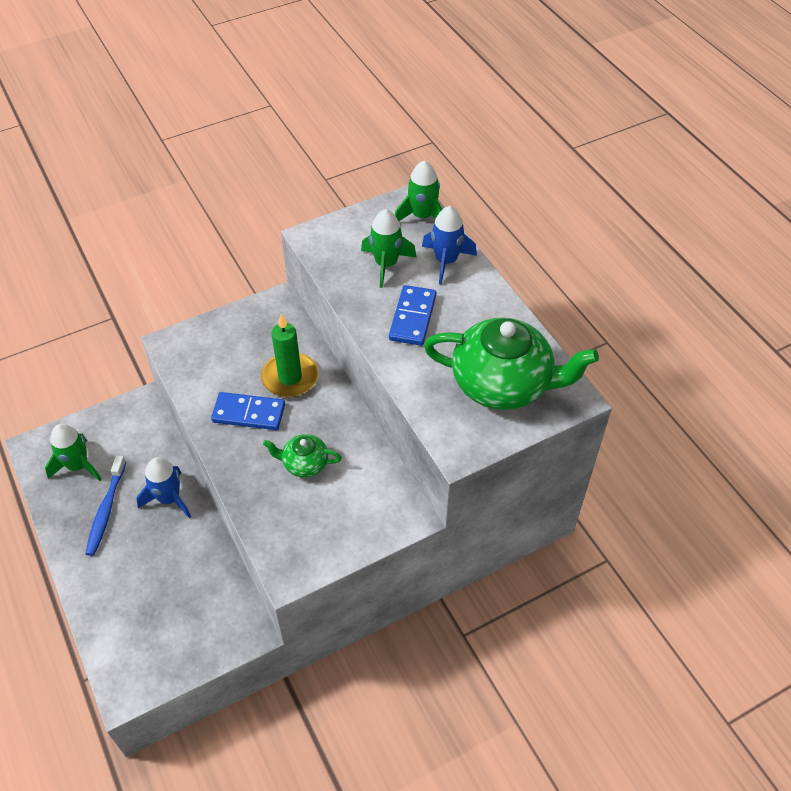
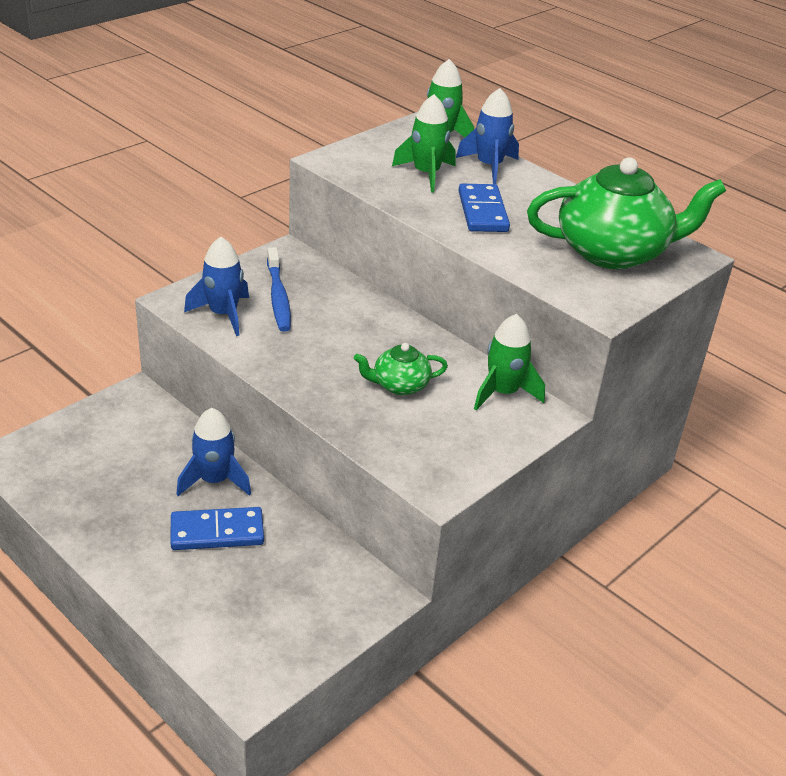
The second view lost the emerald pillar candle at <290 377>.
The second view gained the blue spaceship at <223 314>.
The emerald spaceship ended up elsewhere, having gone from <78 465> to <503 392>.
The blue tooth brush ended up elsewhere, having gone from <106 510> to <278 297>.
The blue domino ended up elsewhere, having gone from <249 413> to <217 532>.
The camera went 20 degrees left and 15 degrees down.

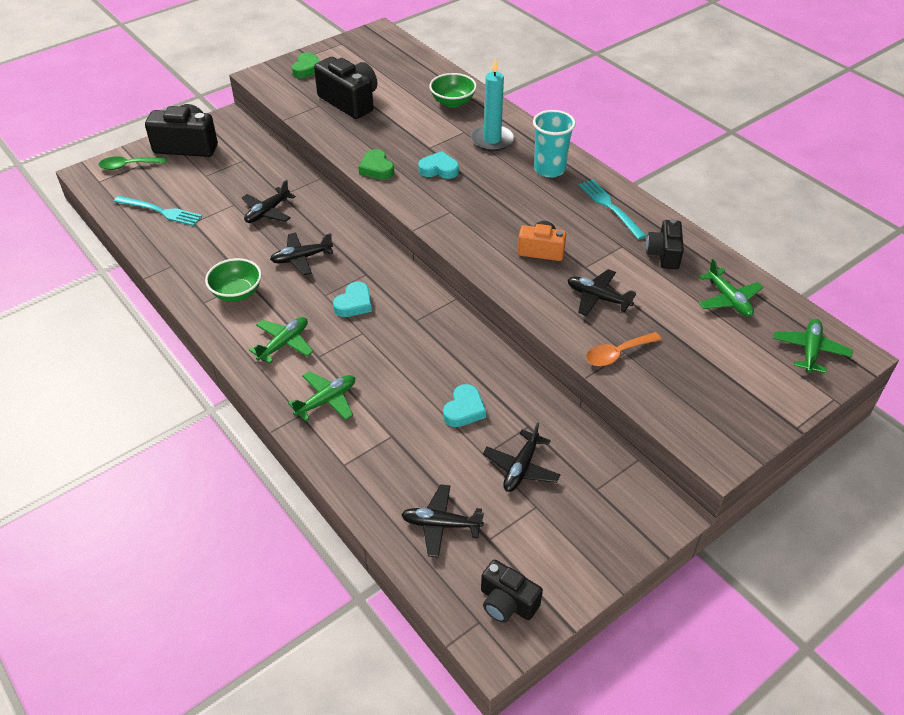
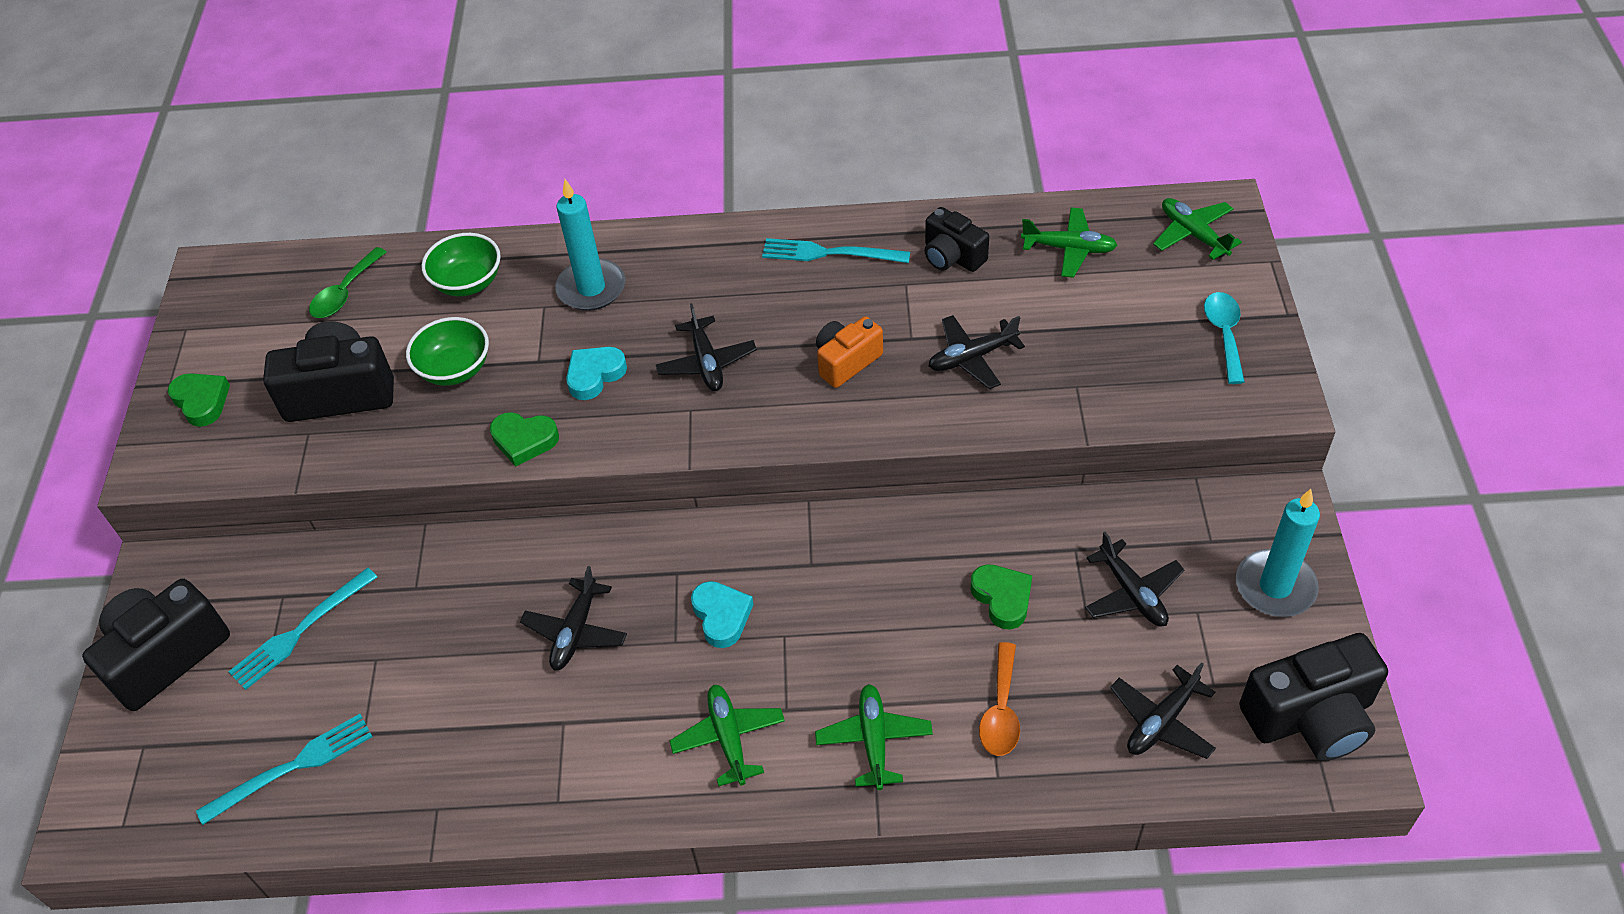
The second view lost the teal cup at <549 169>.
The second view gained the teal table fork at <300 631>.
The second view gained the teal spoon at <1224 334>.
The second view gained the teal pillar candle at <1275 586>.
The emerald spoon ended up elsewhere, having gone from <128 166> to <345 293>.
The emerald bowl ended up elsewhere, having gone from <237 293> to <455 369>.
The black toy plane ended up elsewhere, having gone from <267 212> to <706 363>.
The orange spoon ended up elsewhere, having gone from <617 354> to <1001 711>.
What was the teal heart shape at <464 409> turned into the emerald heart shape at <1002 598>.
The size of the black compact camera at <507 602> changed by a factor of 1.64.
The camera went 50 degrees left and 5 degrees up.

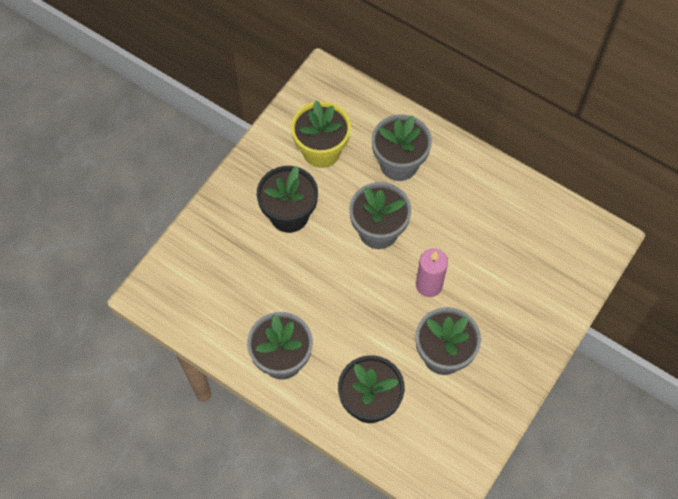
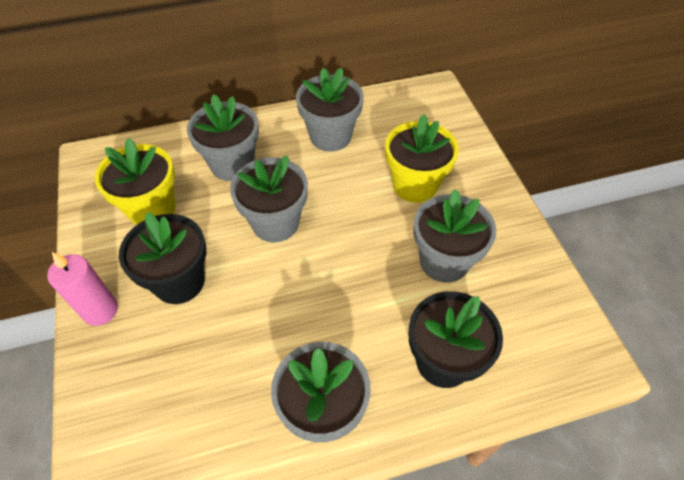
The second view gained the grey plant pot at <330 136>.
The second view gained the yellow plant pot at <415 185>.
The rosy pillar candle ended up elsewhere, having gone from <429 285> to <100 310>.
The camera went 50 degrees left and 10 degrees down.

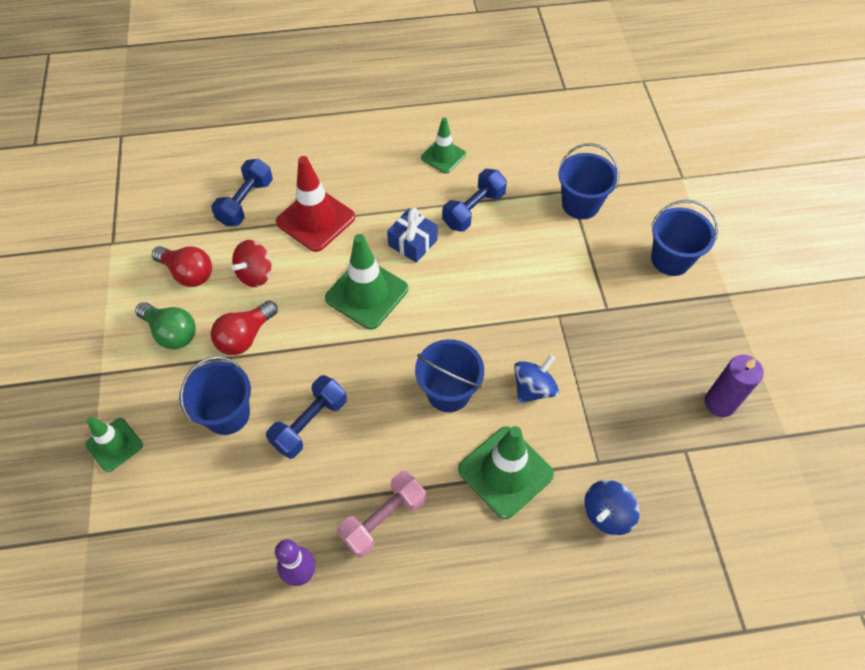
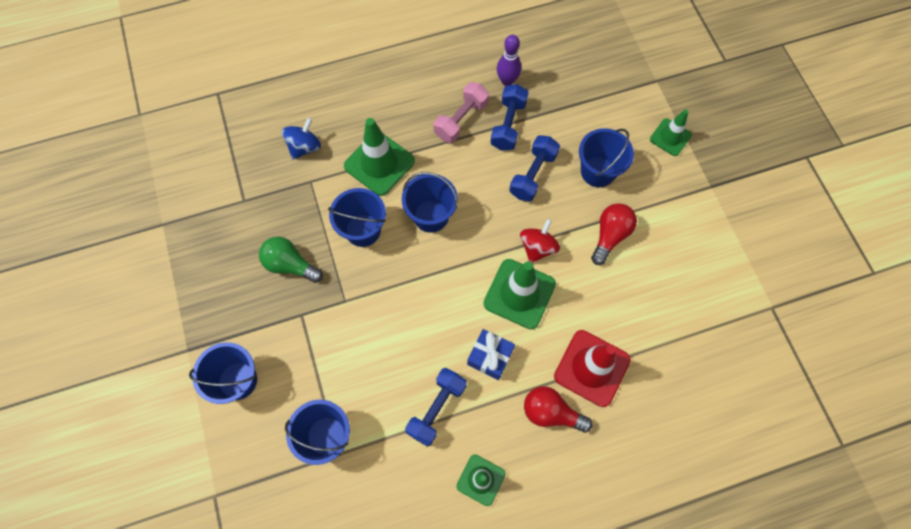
The second view lost the purple pillar candle at <720 403>.
The emerald bulb ended up elsewhere, having gone from <171 333> to <290 265>.
The scarlet bulb ended up elsewhere, having gone from <188 273> to <551 412>.
The blue free weight ended up elsewhere, having gone from <246 202> to <508 125>.
The scarlet whirligig ended up elsewhere, having gone from <255 274> to <537 247>.
Where the blue whirligig stood at <533 388>, the blue sand bucket came to stand at <363 230>.
The camera went 170 degrees right and 10 degrees up.

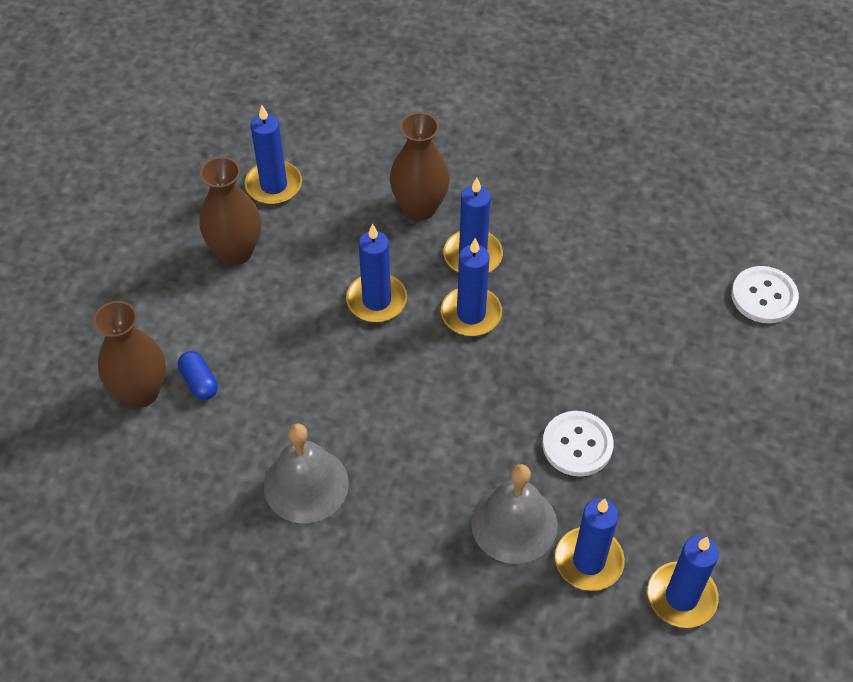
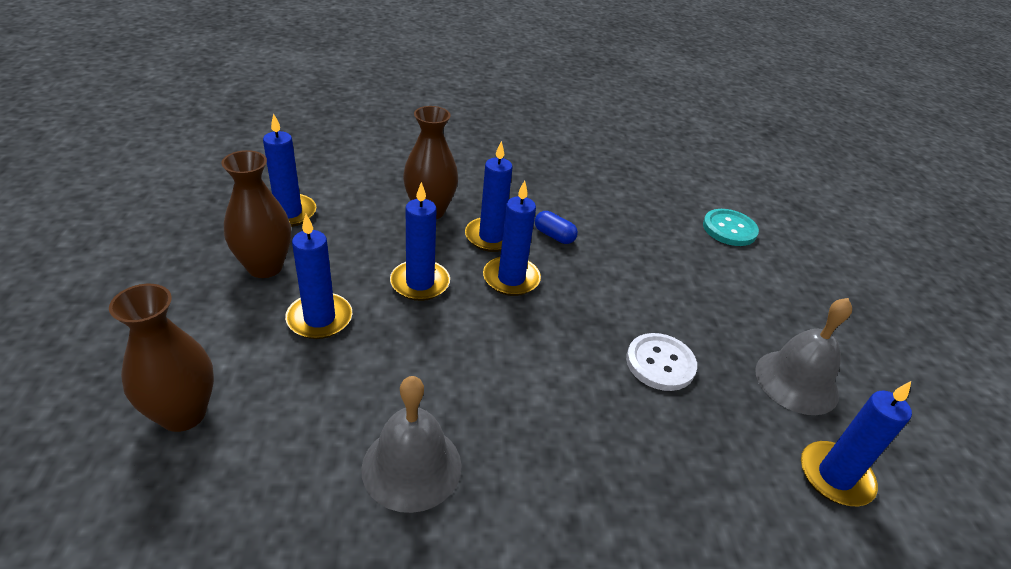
The blue capsule ended up elsewhere, having gone from <199 382> to <554 236>.
The grey hand bell ended up elsewhere, having gone from <514 523> to <796 381>.
The blue pillar candle ended up elsewhere, having gone from <588 561> to <319 318>.
What was the white sewing button at <764 296> turned into the teal sewing button at <729 229>.
The camera went 25 degrees left and 15 degrees down.

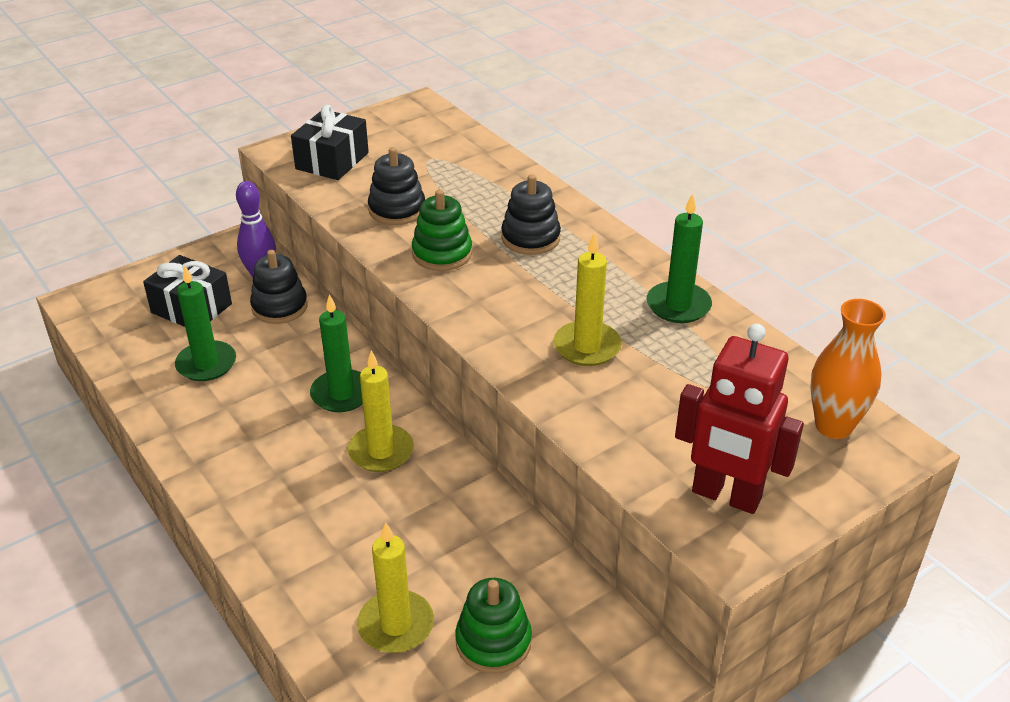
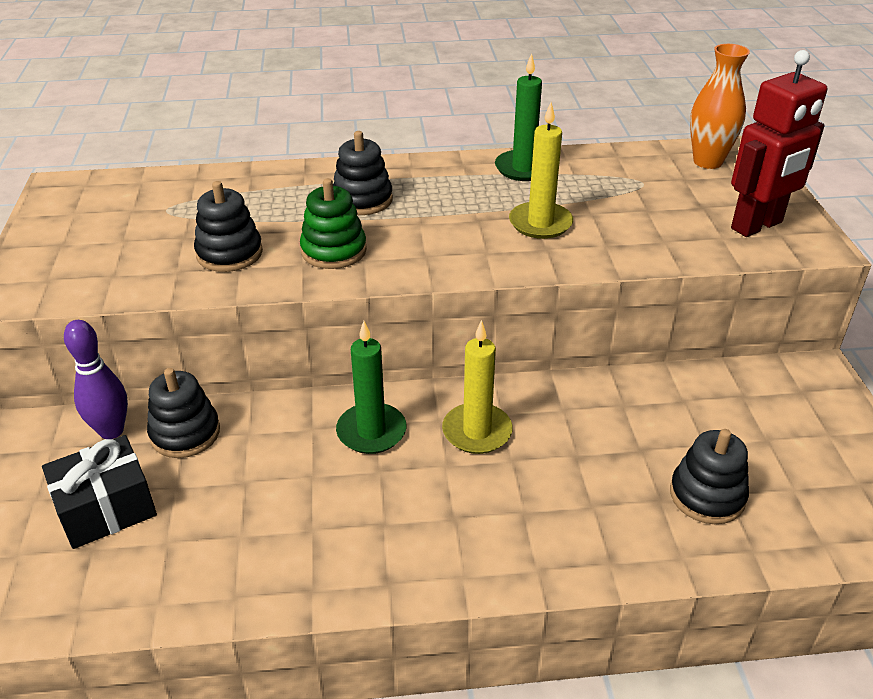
The second view lost the emerald pillar candle at <206 364>.
The second view lost the black wrapped gift at <332 161>.
The second view lost the emerald stacking toy at <493 642>.
Where the yellow pillar candle stood at <396 625>, the black stacking toy came to stand at <707 495>.
The camera went 60 degrees left and 0 degrees up.

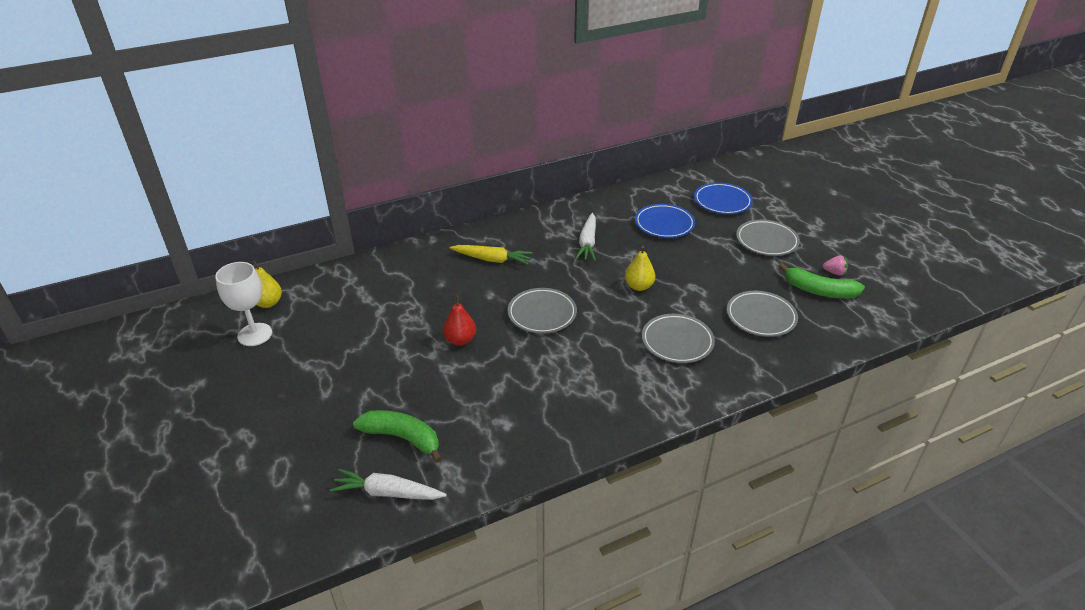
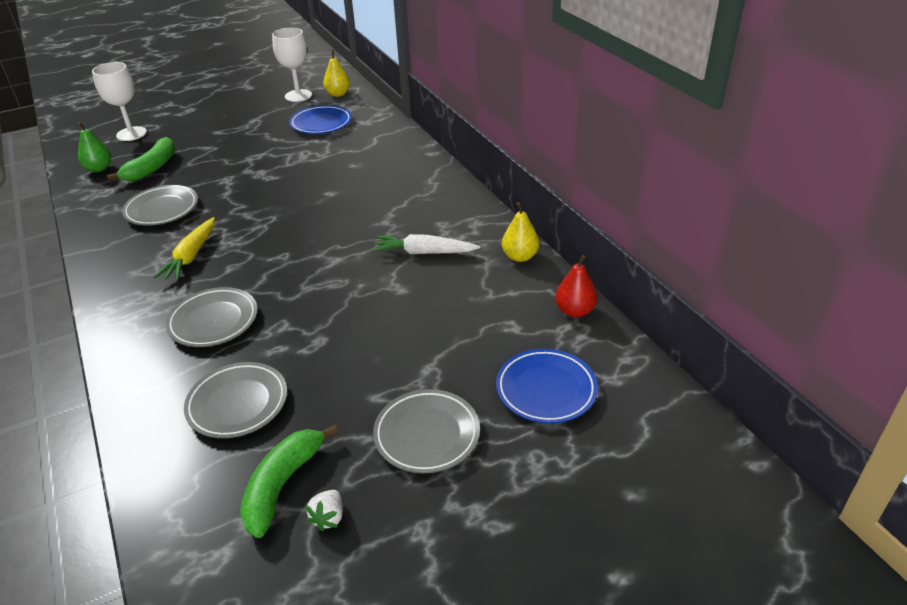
The second view gained the white chalice at <131 134>.
The scarlet pear fruit ended up elsewhere, having gone from <460 340> to <574 311>.
The yellow root vegetable ended up elsewhere, having gone from <492 259> to <191 256>.
The grey plate ended up elsewhere, having gone from <542 314> to <162 209>.
The yellow pear fruit ended up elsewhere, having gone from <639 286> to <520 256>.
The blue plate ended up elsewhere, having gone from <664 224> to <321 123>.
Where the white root vegetable stood at <388 493>, the emerald pear fruit came to stand at <99 168>.
What was the rosy strawberry at <834 273> turned into the white strawberry at <328 517>.
The camera went 90 degrees right and 0 degrees up.

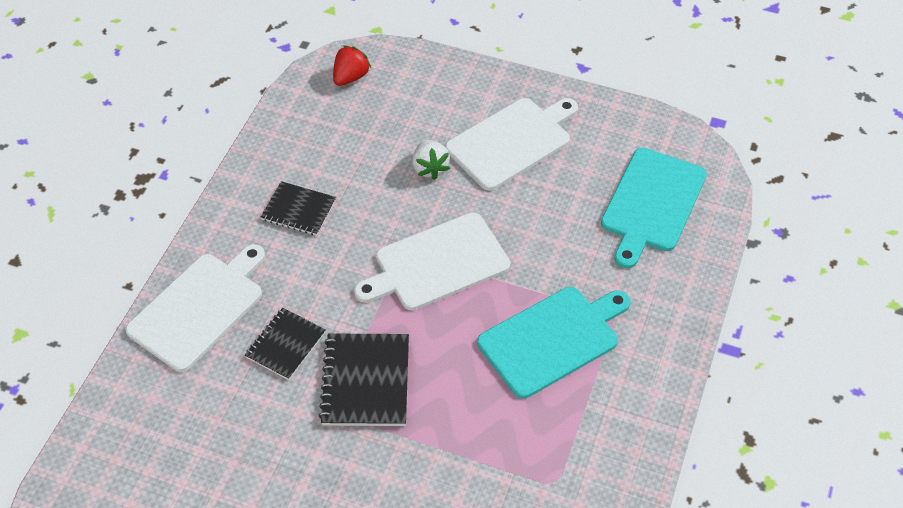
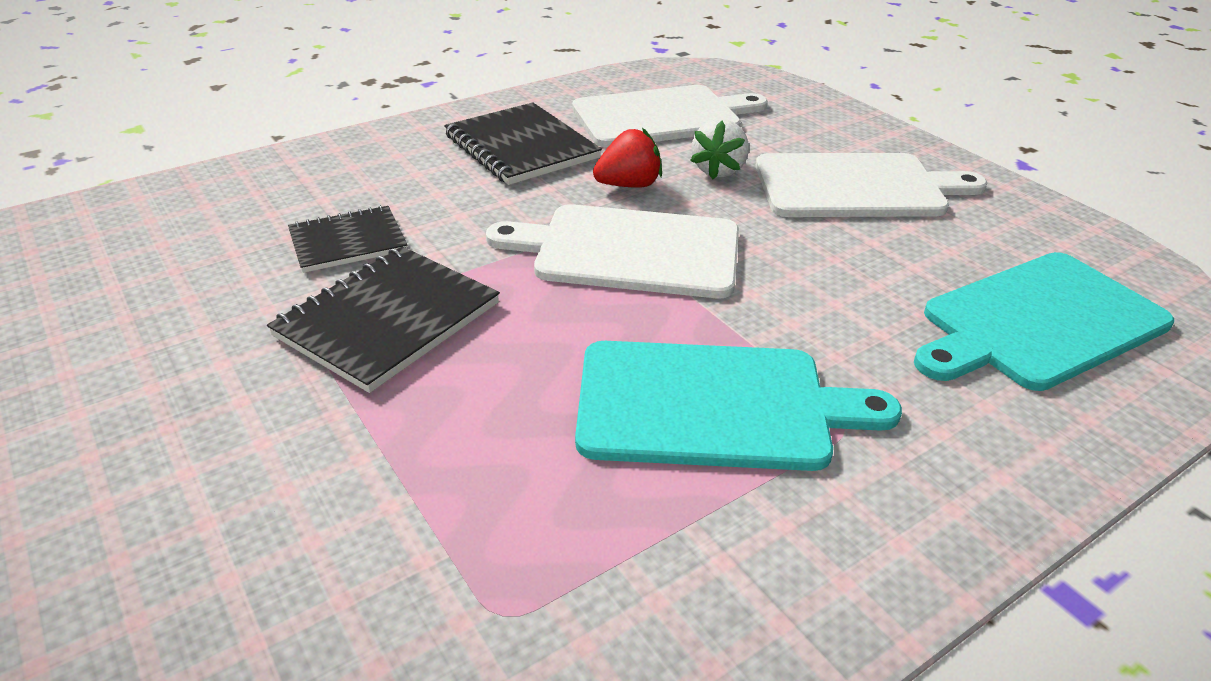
The white chopping board ended up elsewhere, having gone from <199 308> to <662 116>.
The scarlet strawberry ended up elsewhere, having gone from <350 77> to <629 185>.
The size of the black notebook at <299 210> changed by a factor of 1.53.
The camera went 35 degrees right and 15 degrees down.

